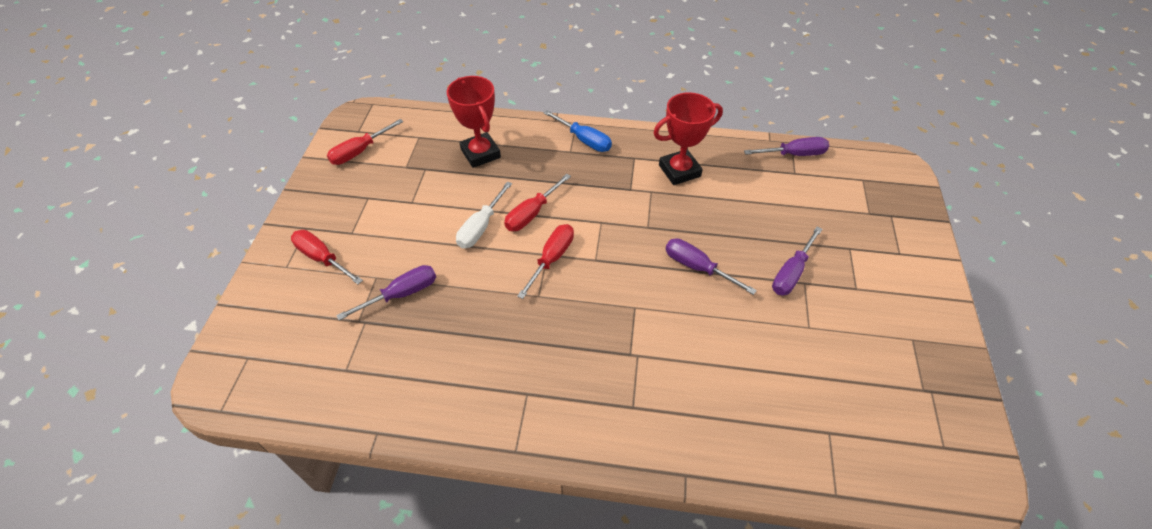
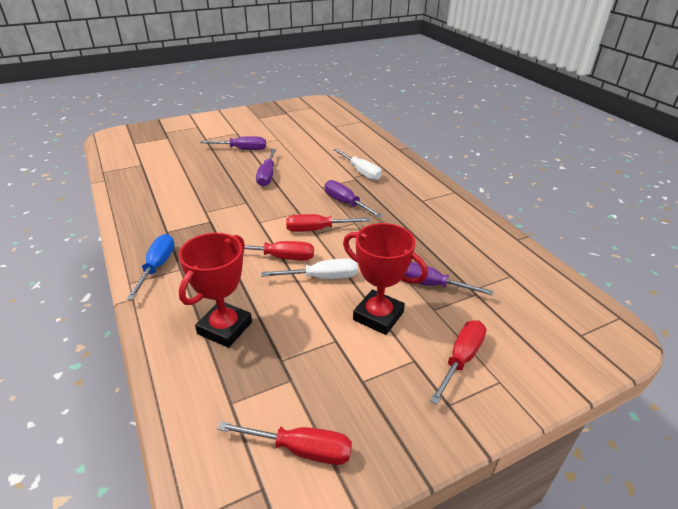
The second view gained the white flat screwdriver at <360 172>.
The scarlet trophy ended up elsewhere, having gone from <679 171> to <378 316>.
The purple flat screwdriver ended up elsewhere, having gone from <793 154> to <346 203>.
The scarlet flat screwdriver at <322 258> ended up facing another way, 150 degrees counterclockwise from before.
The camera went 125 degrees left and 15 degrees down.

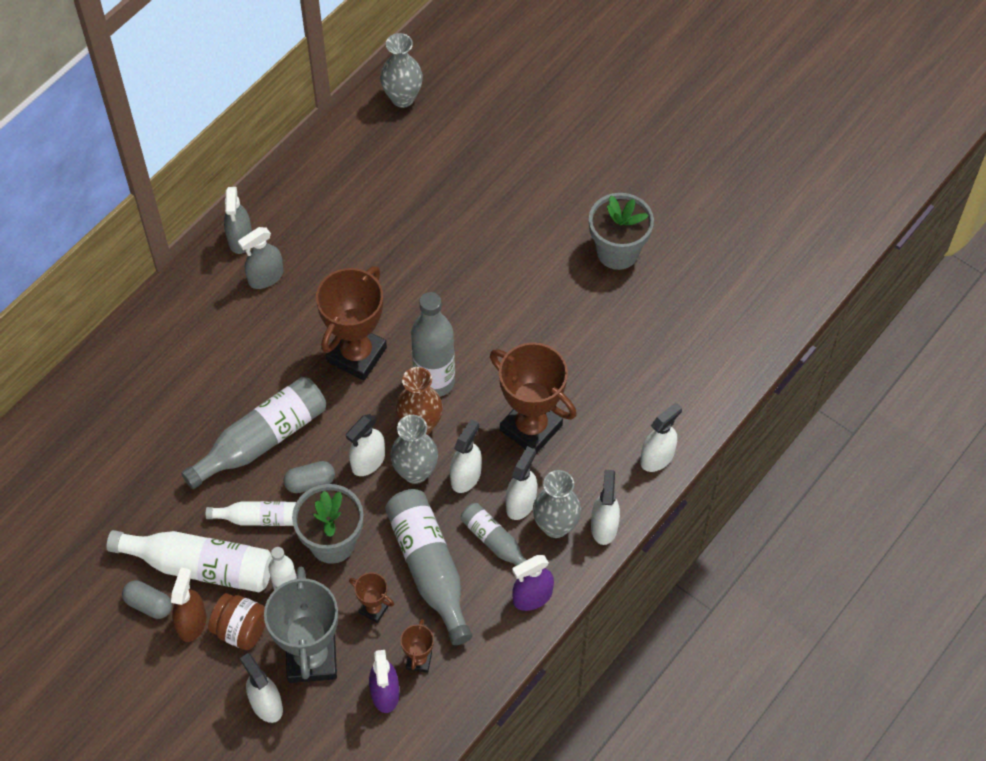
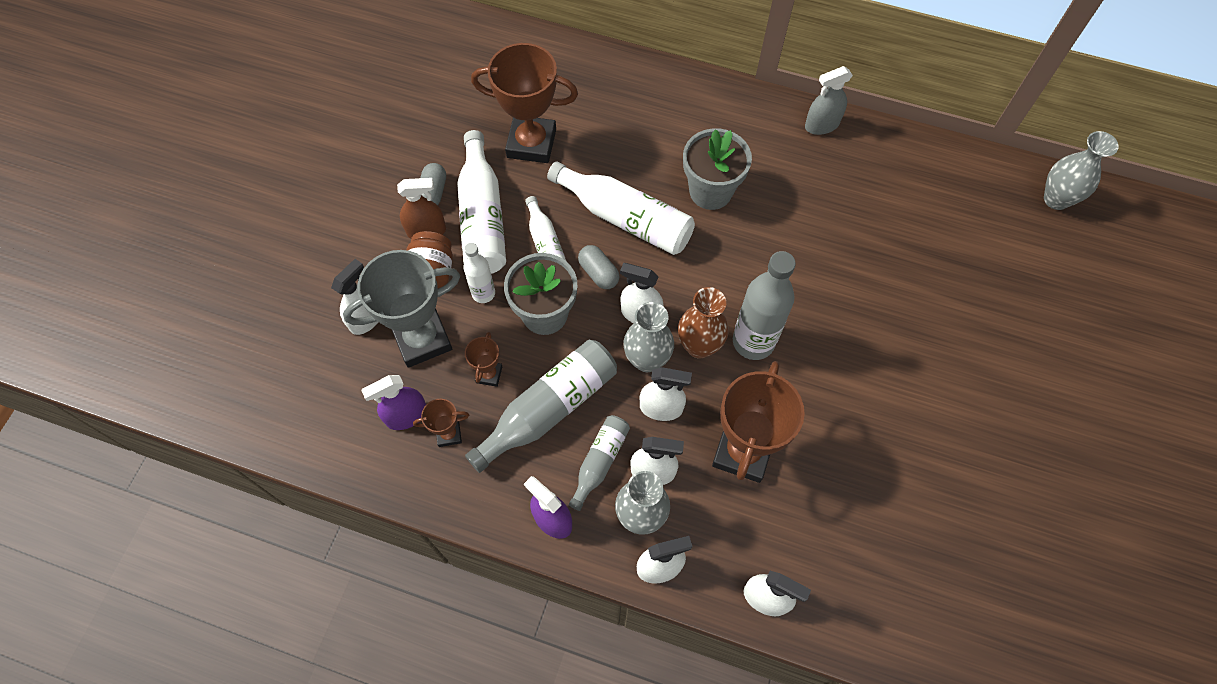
The second view lost the grey spray bottle at <266 277>.
The dark brown trophy ended up elsewhere, having gone from <357 355> to <531 143>.
The grey plant pot ended up elsewhere, having gone from <617 251> to <710 191>.
What was the grey bottle at <262 440> turned into the white bottle at <625 218>.
The camera went 70 degrees right and 5 degrees up.

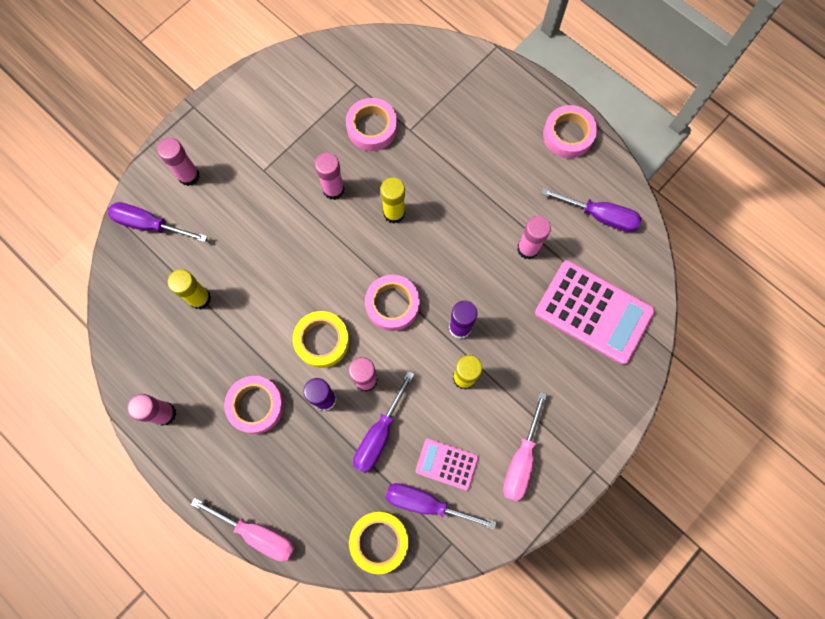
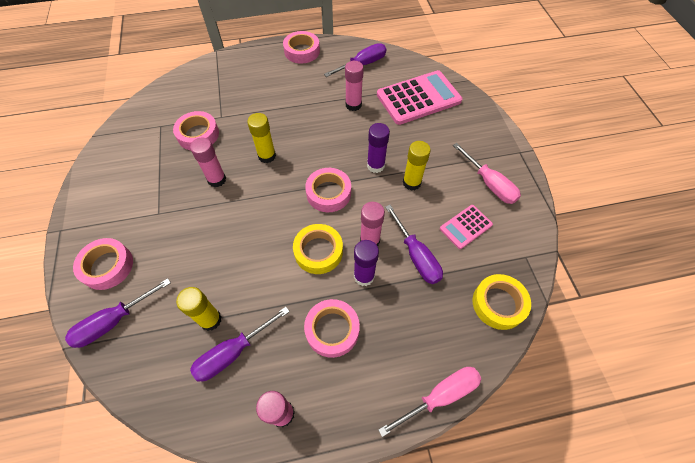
The purple flat screwdriver ended up elsewhere, having gone from <427 503> to <233 352>.
Where the rosy stick of glue stood at <189 176>, the rosy roll of tape came to stand at <107 266>.
The camera went 55 degrees left and 15 degrees down.

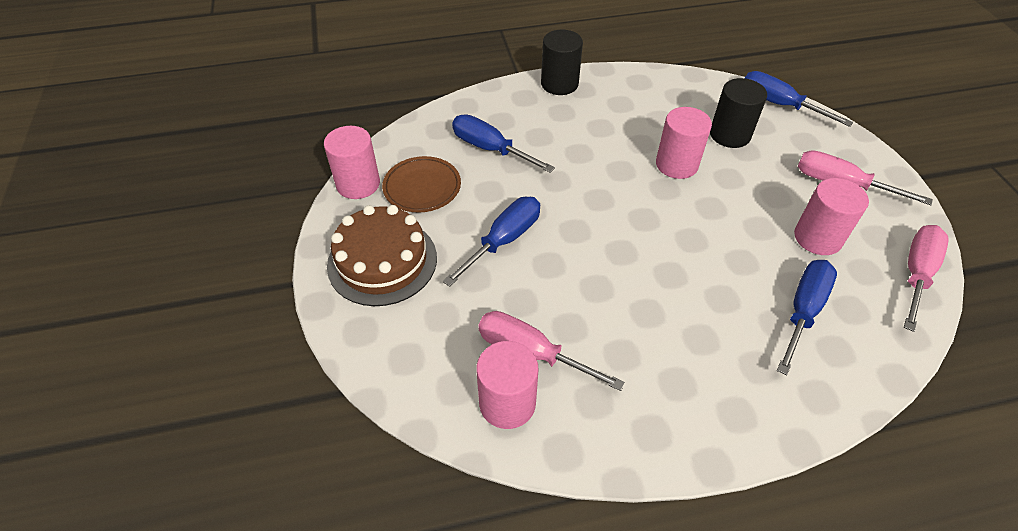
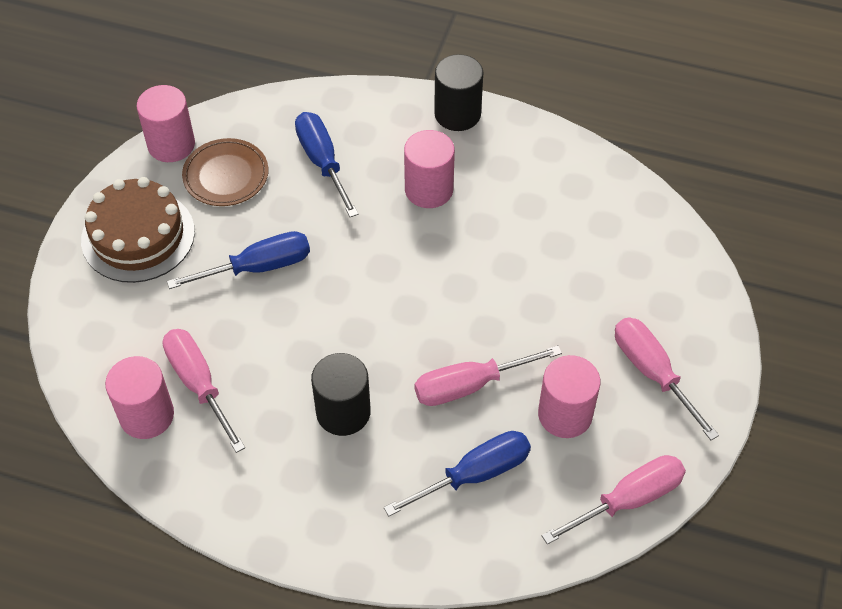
The second view lost the blue flat screwdriver at <779 104>.
The second view gained the rosy flat screwdriver at <470 385>.
The rosy cylinder shape ended up elsewhere, having gone from <676 164> to <429 189>.
The black cylinder shape ended up elsewhere, having gone from <730 135> to <343 412>.
The camera went 30 degrees right and 5 degrees up.

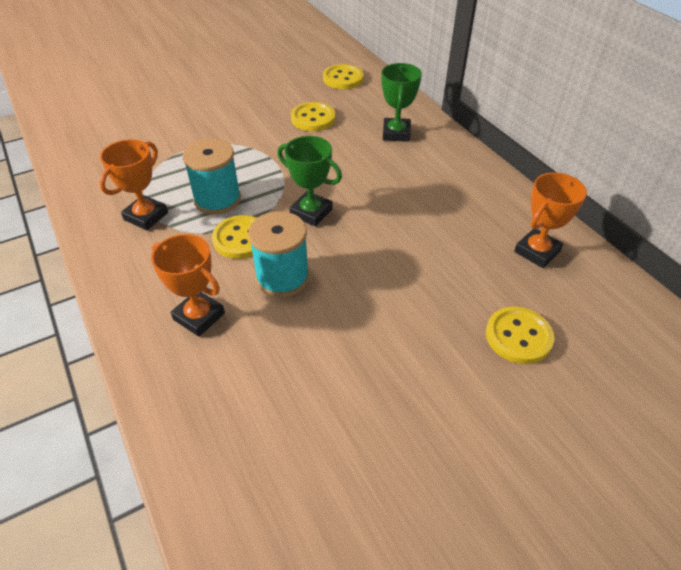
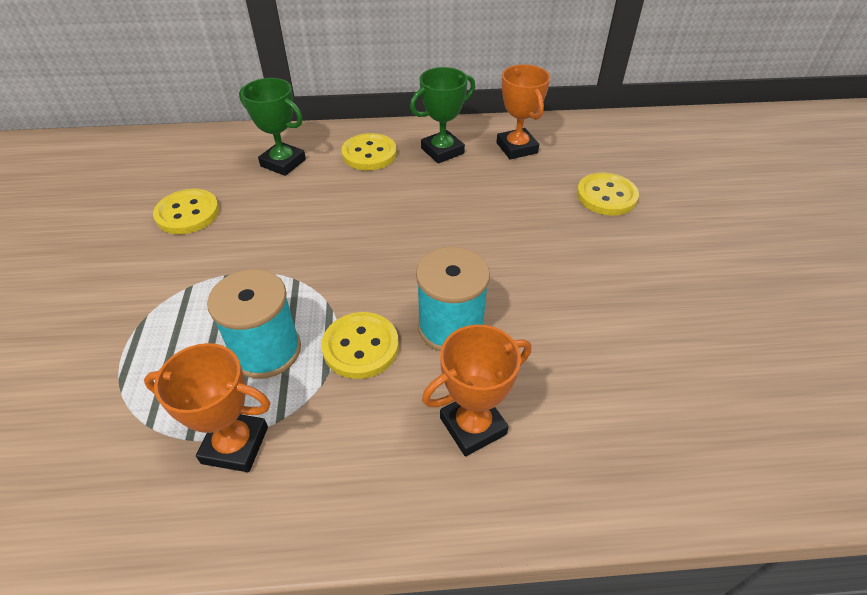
The emerald trophy ended up elsewhere, having gone from <311 212> to <442 151>.
The yellow sewing button ended up elsewhere, having gone from <343 78> to <369 154>.
The orange trophy at <146 216> ended up facing another way, 45 degrees counterclockwise from before.
The camera went 65 degrees left and 0 degrees up.

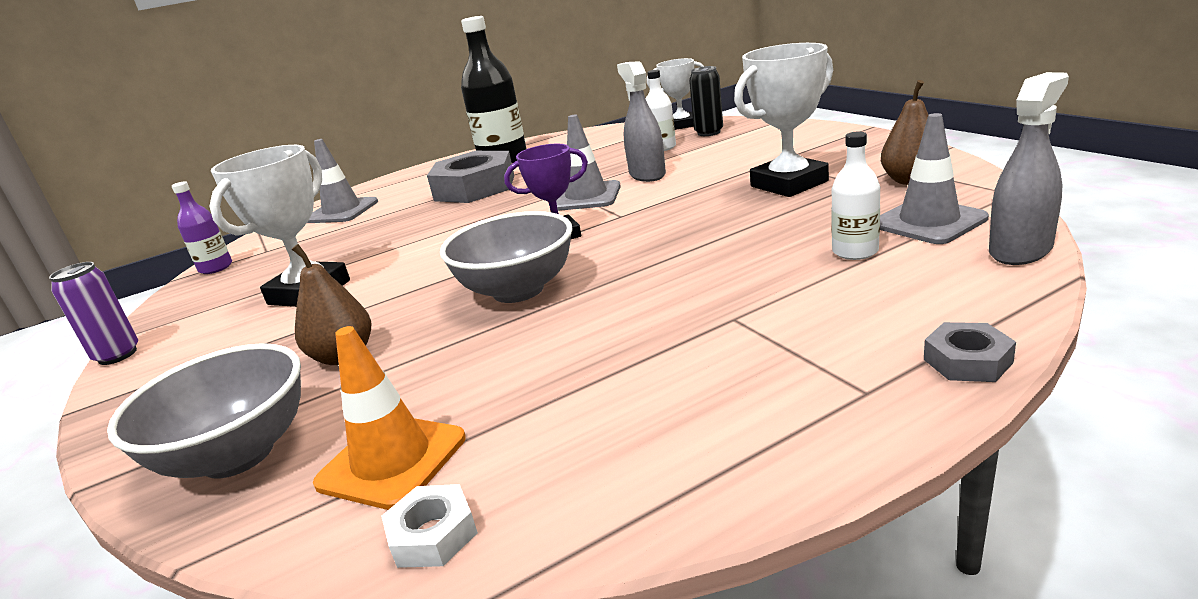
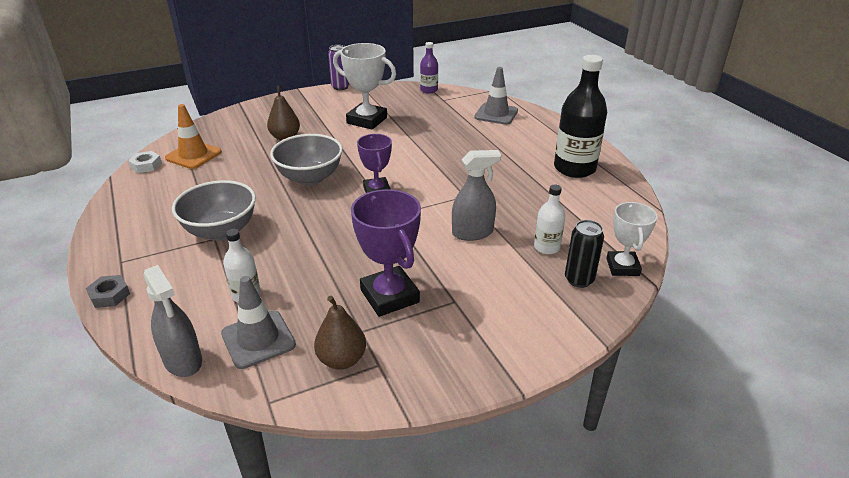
The second view lost the grey hex nut at <475 188>.
The second view lost the grey road cone at <586 197>.
The grey bowl ended up elsewhere, having gone from <238 455> to <221 231>.
What was the white trophy at <789 184> turned into the purple trophy at <389 296>.
The camera went 90 degrees right and 10 degrees up.

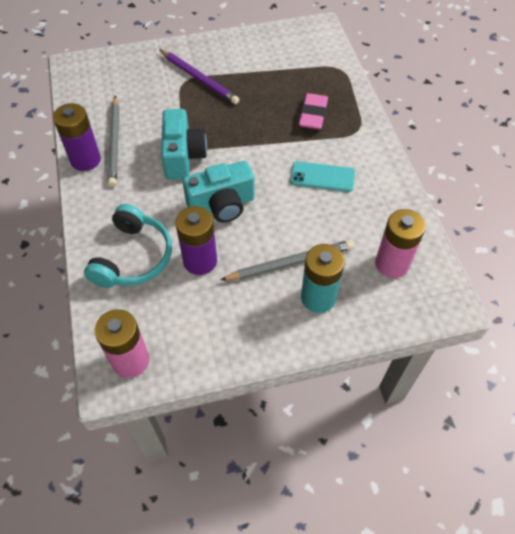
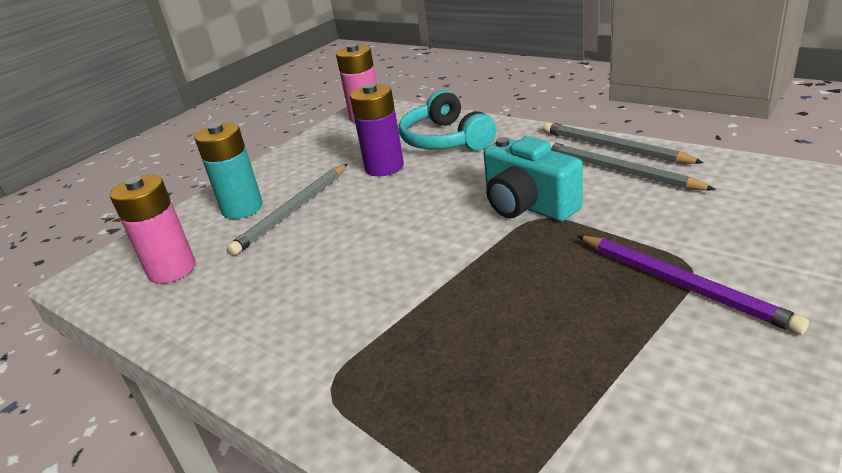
The second view lost the teal compact camera at <222 205>.
The second view lost the teal smartphone at <322 177>.
The second view lost the rosy eraser at <313 115>.
Where the purple AA battery stood at <85 160>, the grey lead pencil came to stand at <613 148>.
The purple lead pencil at <199 78> ended up facing another way, 135 degrees counterclockwise from before.
The camera went 145 degrees right and 25 degrees down.

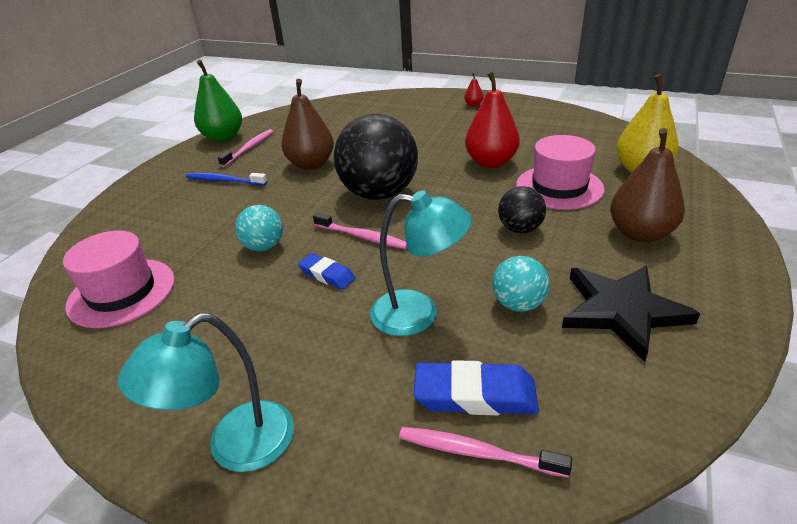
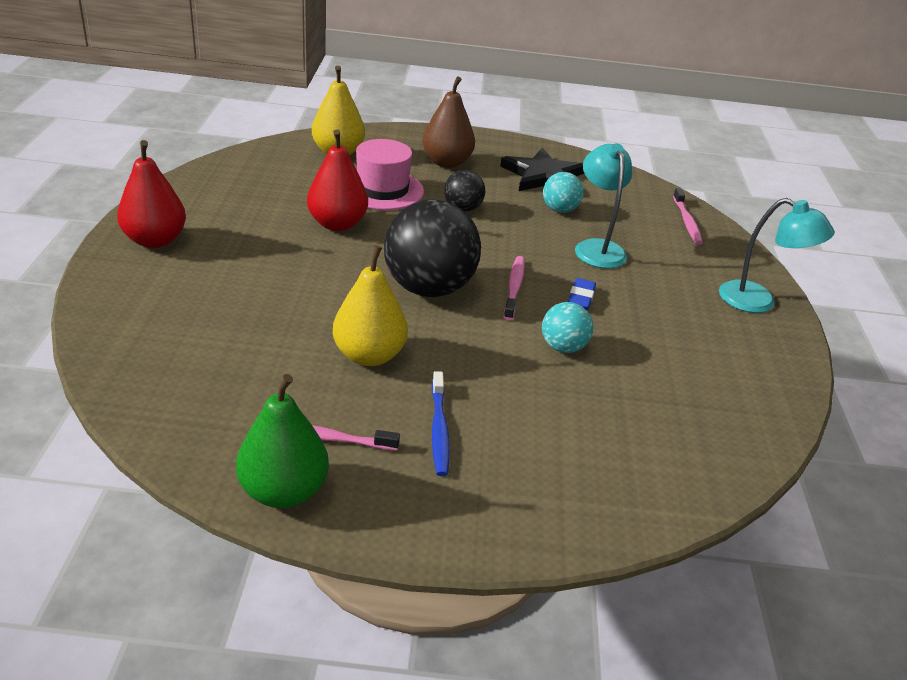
The second view lost the rosy top hat at <122 292>.
The second view lost the blue eraser at <475 395>.
What was the dark brown pear fruit at <311 164> turned into the yellow pear fruit at <369 355>.
The size of the scarlet pear fruit at <473 105> changed by a factor of 2.29.
The camera went 115 degrees left and 0 degrees up.

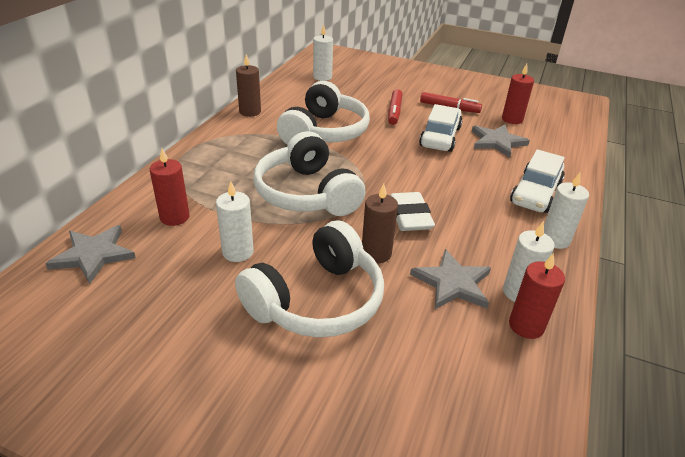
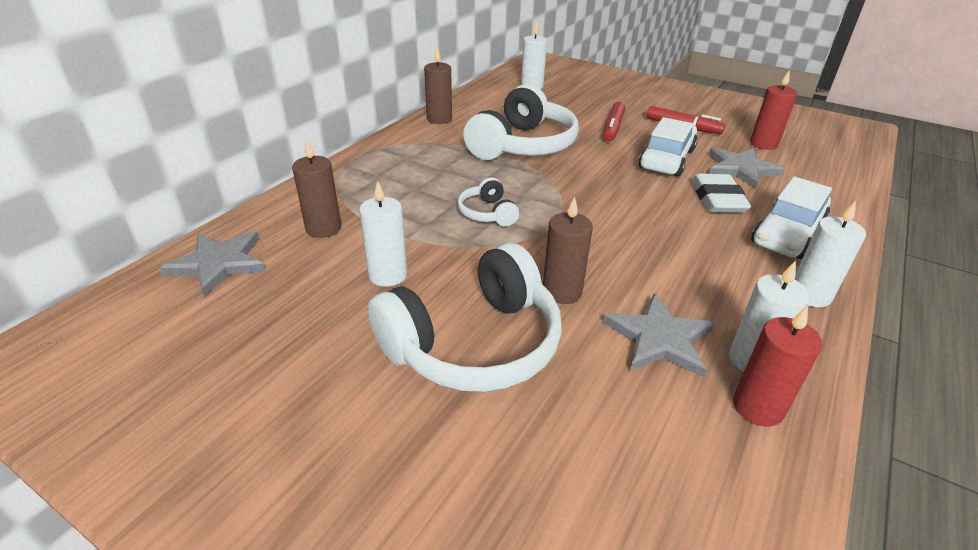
The white eraser ended up elsewhere, having gone from <409 216> to <717 199>.
What was the scarlet pillar candle at <174 217> turned into the dark brown pillar candle at <323 228>.
The size of the white over-ear headphones at <307 193> changed by a factor of 0.47.
The camera went 10 degrees right and 0 degrees up.

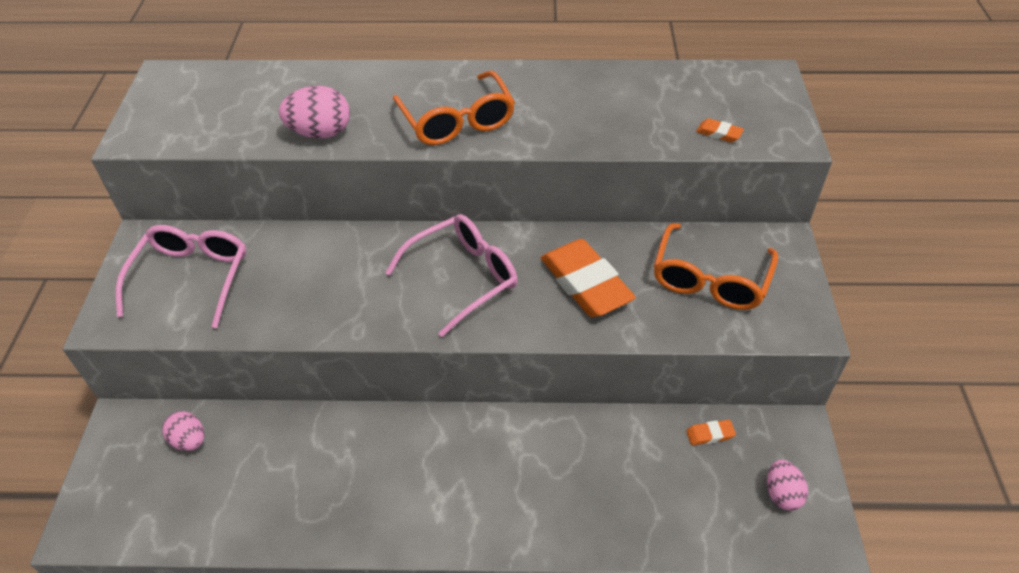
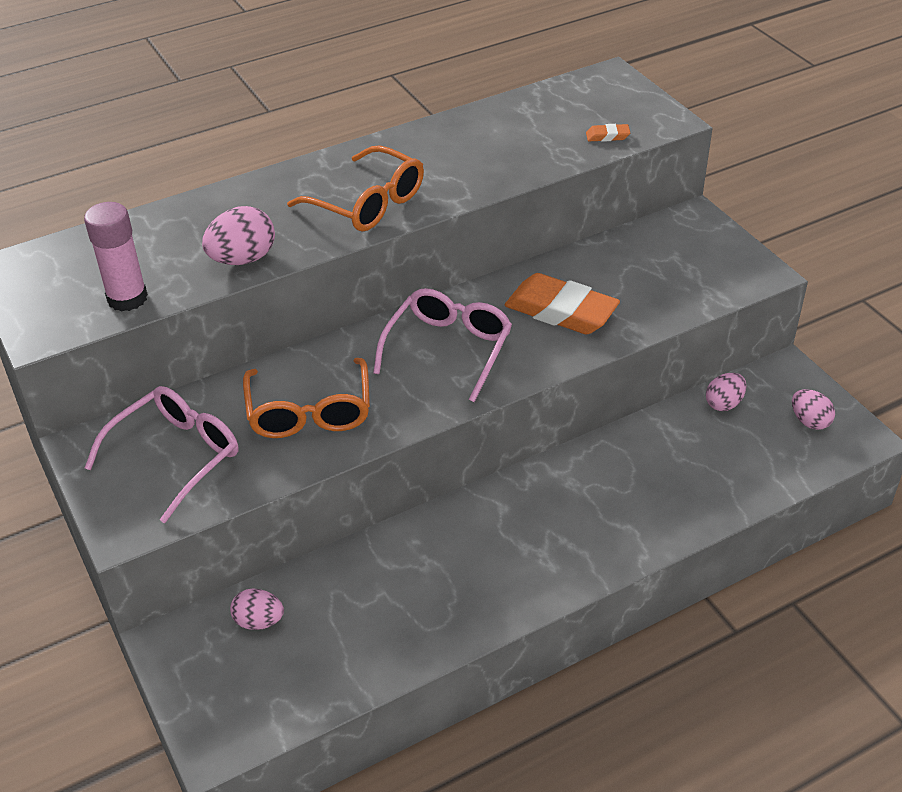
The second view gained the rosy stick of glue at <127 298>.
The orange spectacles ended up elsewhere, having gone from <710 280> to <309 412>.
Where the orange eraser stood at <710 434>, the rosy toy egg came to stand at <724 403>.
The rosy spectacles at <192 277> ended up facing another way, 60 degrees clockwise from before.
The camera went 30 degrees left and 5 degrees down.

